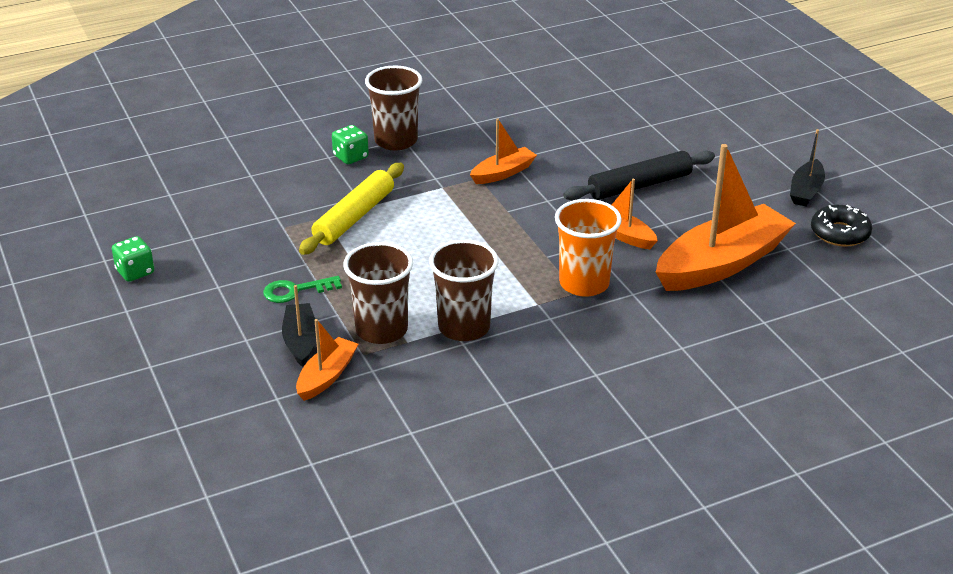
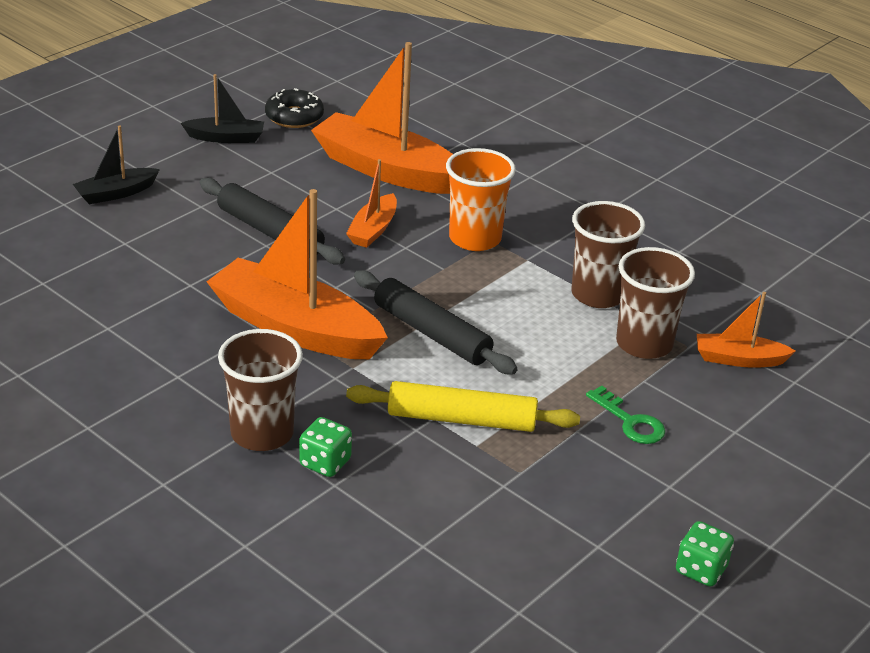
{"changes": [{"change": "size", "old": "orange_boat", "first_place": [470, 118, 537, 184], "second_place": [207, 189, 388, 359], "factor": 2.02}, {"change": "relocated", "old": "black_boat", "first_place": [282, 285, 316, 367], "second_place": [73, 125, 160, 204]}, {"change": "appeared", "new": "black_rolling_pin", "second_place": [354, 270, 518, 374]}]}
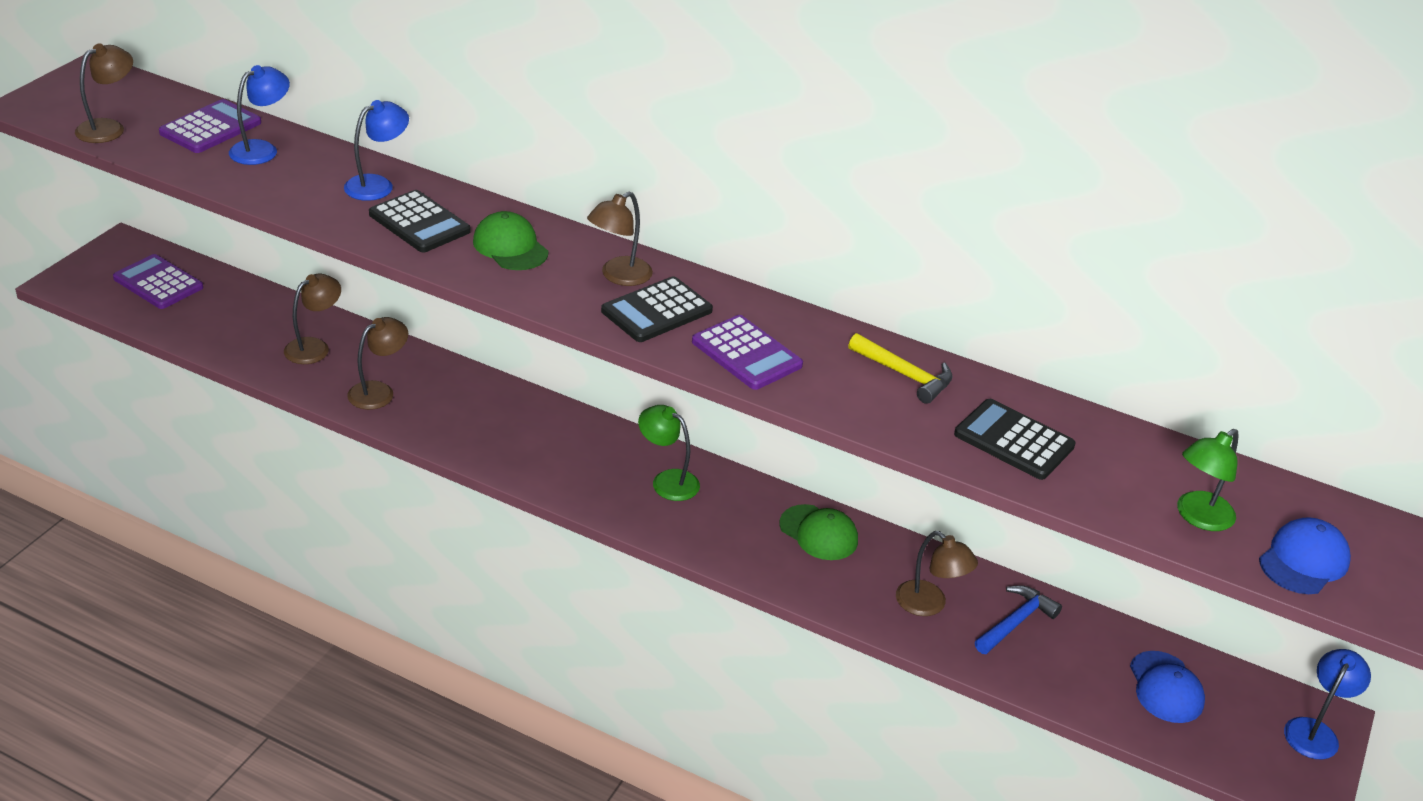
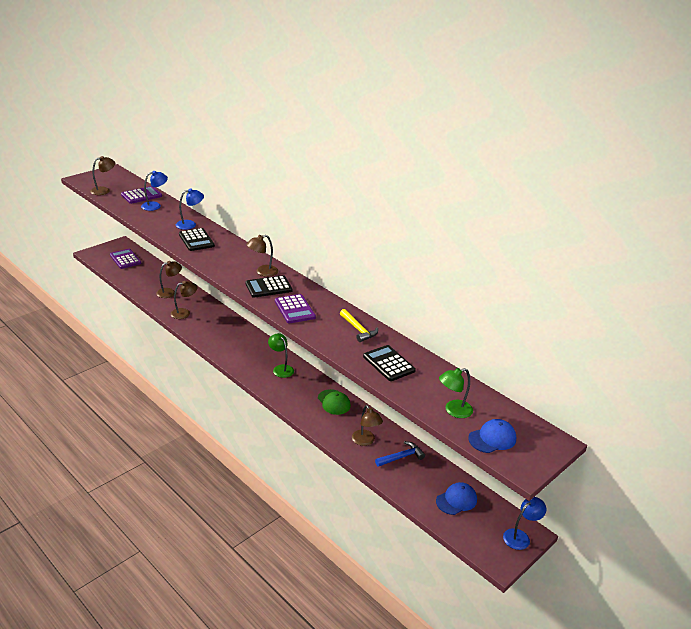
{"changes": [{"change": "missing", "old": "green_cap", "first_place": [473, 211, 548, 270]}, {"change": "spun", "old": "blue_cap", "first_place": [1130, 651, 1205, 723], "second_place": [436, 482, 477, 515], "degrees": -135}]}
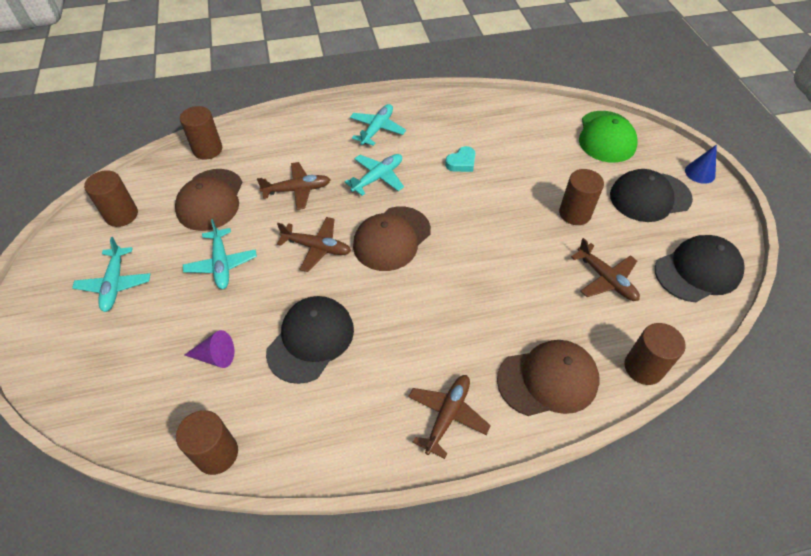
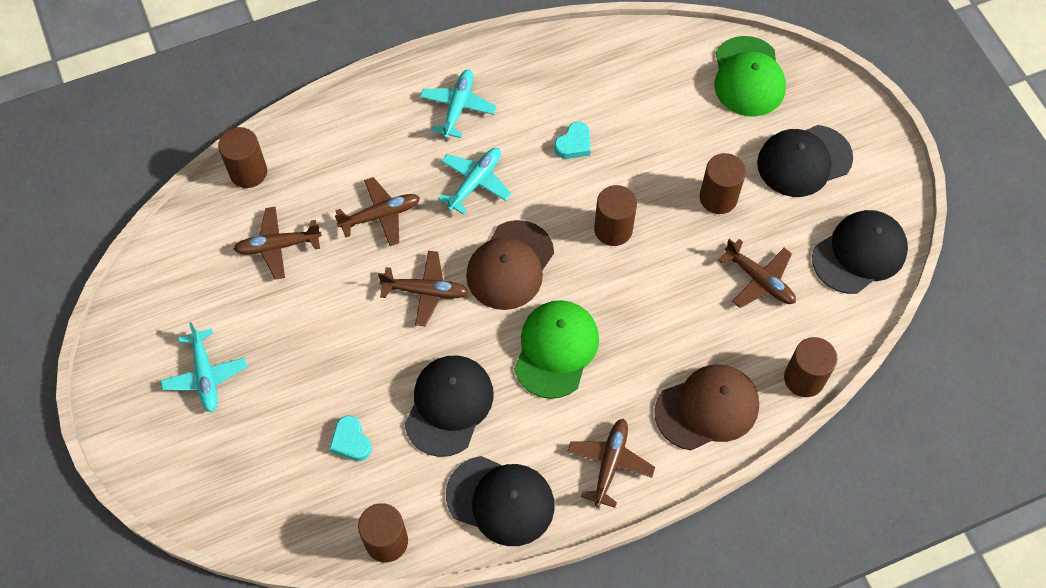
{"changes": [{"change": "missing", "old": "blue_cone", "first_place": [685, 145, 717, 184]}, {"change": "exchanged", "old": "brown_cap", "new": "brown_plane", "first_place": [175, 169, 242, 231], "second_place": [234, 207, 322, 280]}, {"change": "relocated", "old": "brown_cylinder", "first_place": [84, 170, 138, 227], "second_place": [594, 185, 637, 246]}, {"change": "missing", "old": "turquoise_plane", "first_place": [183, 219, 257, 289]}, {"change": "exchanged", "old": "purple_cone", "new": "turquoise_heart", "first_place": [185, 330, 234, 368], "second_place": [329, 415, 372, 461]}, {"change": "appeared", "new": "green_cap", "second_place": [514, 300, 599, 399]}, {"change": "appeared", "new": "black_cap", "second_place": [446, 456, 555, 546]}]}
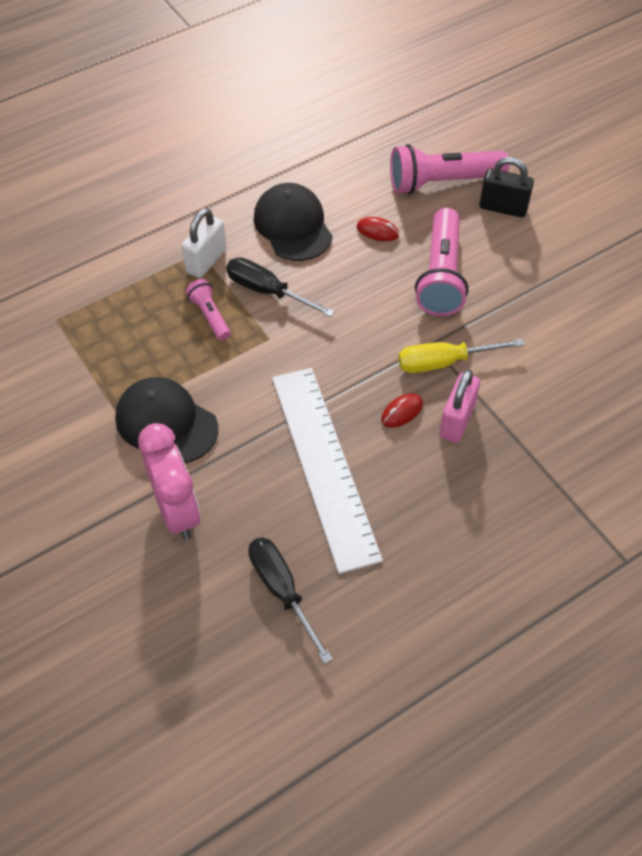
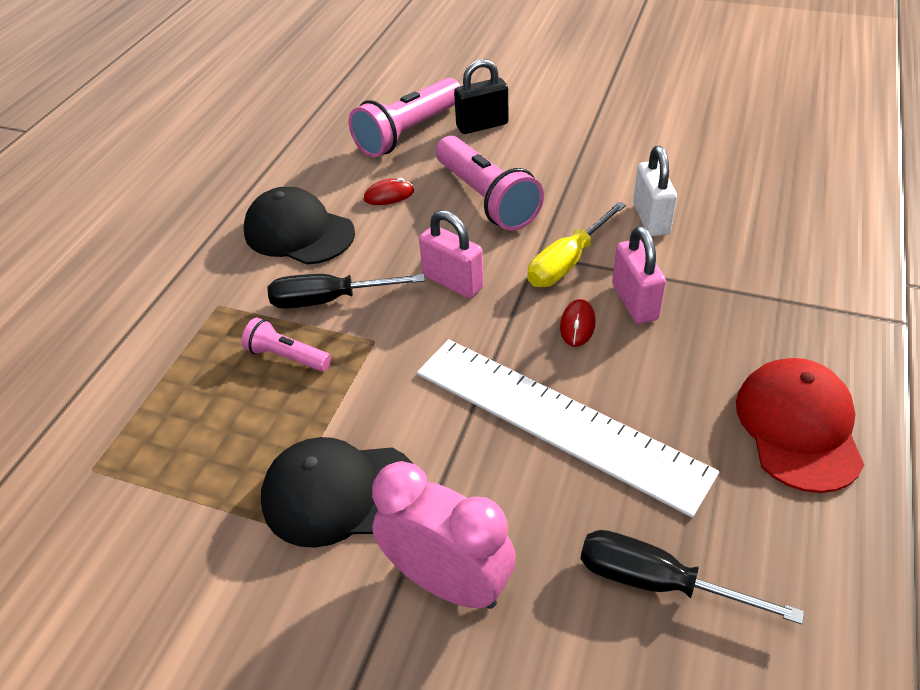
{"changes": [{"change": "relocated", "old": "white_padlock", "first_place": [182, 208, 226, 278], "second_place": [633, 146, 677, 237]}, {"change": "appeared", "new": "pink_padlock", "second_place": [419, 210, 484, 298]}, {"change": "appeared", "new": "red_cap", "second_place": [736, 358, 864, 493]}]}
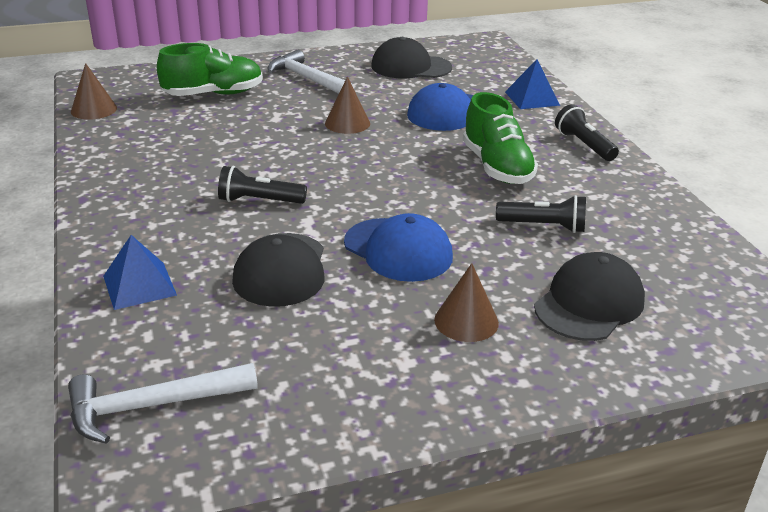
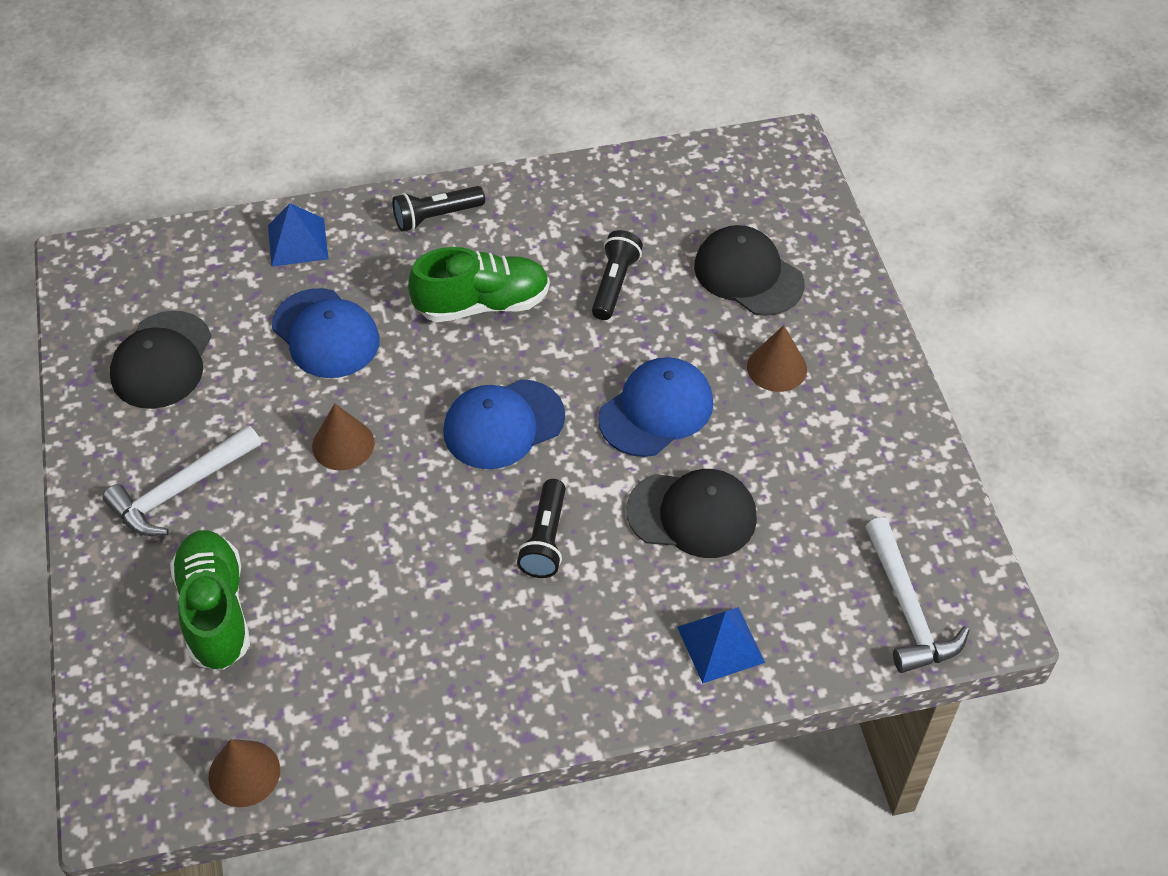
{"changes": [{"change": "appeared", "new": "blue_cap", "second_place": [443, 379, 565, 469]}]}
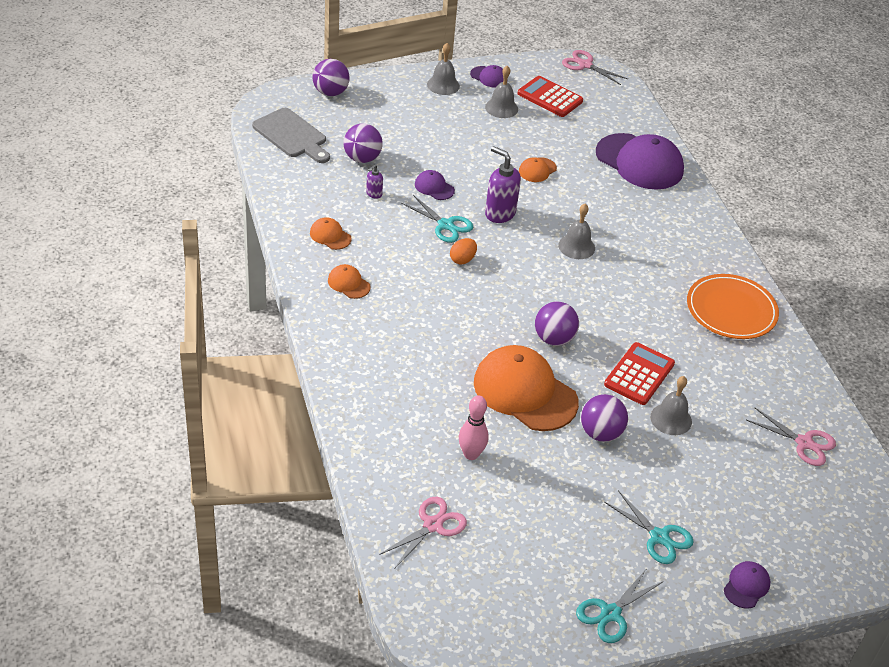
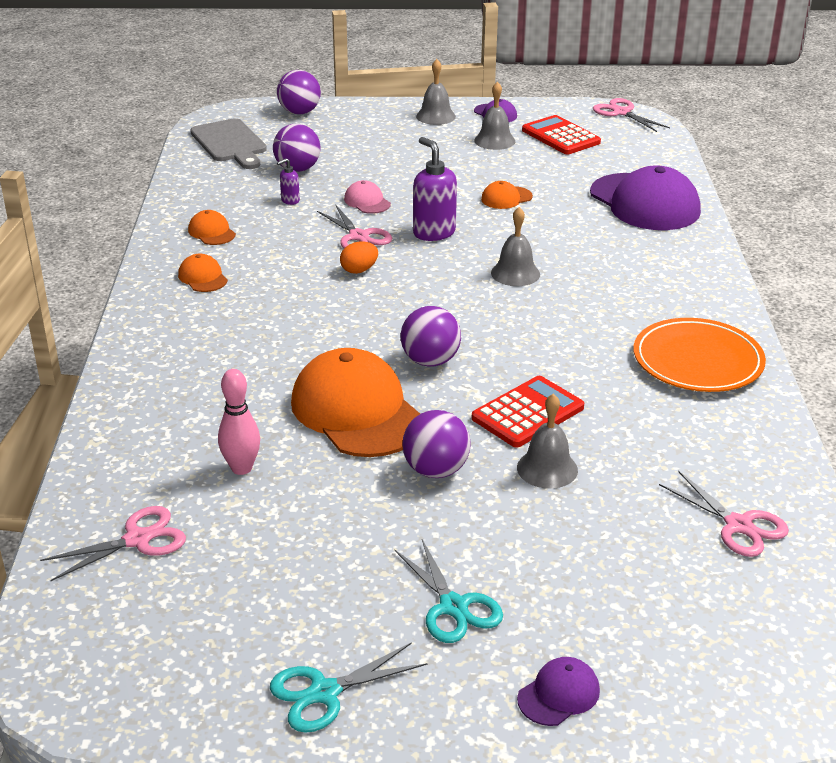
{"changes": [{"change": "colour", "old": "purple_cap", "new": "pink_cap", "first_place": [415, 170, 455, 200], "second_place": [344, 180, 391, 214]}, {"change": "colour", "old": "turquoise_scissors", "new": "pink_scissors", "first_place": [401, 195, 473, 243], "second_place": [317, 204, 392, 248]}]}
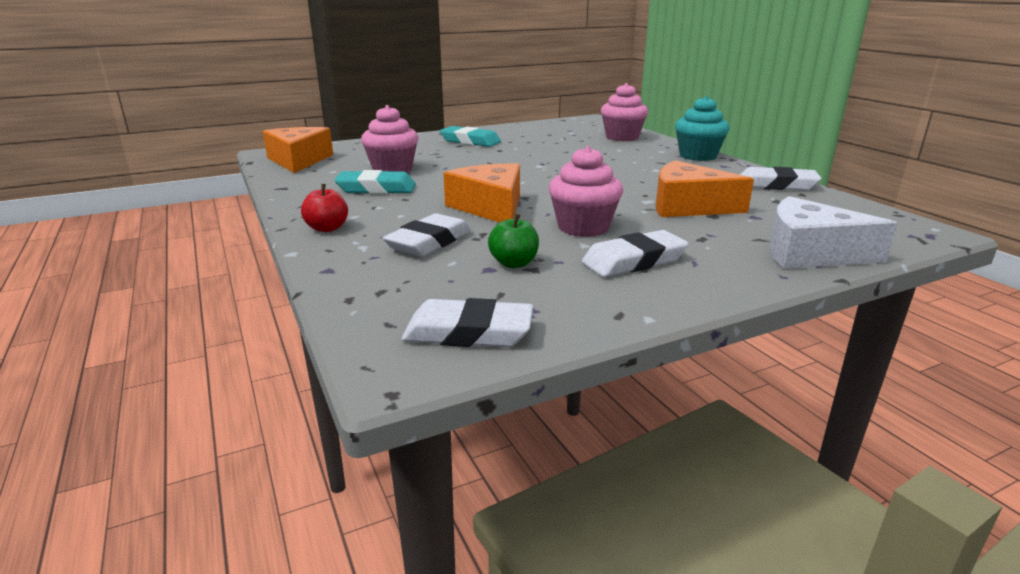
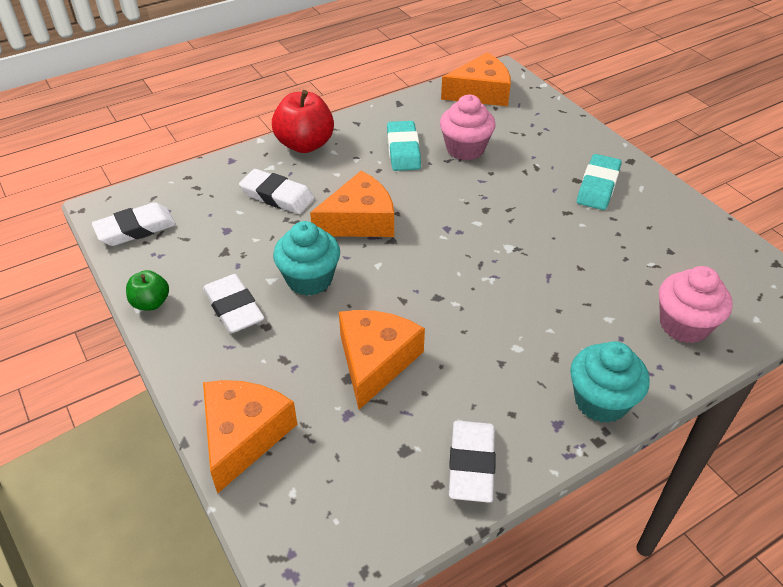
{"changes": [{"change": "colour", "old": "pink_cupcake", "new": "turquoise_cupcake", "first_place": [548, 146, 623, 237], "second_place": [273, 221, 340, 296]}, {"change": "size", "old": "red_apple", "first_place": [301, 184, 348, 232], "second_place": [272, 90, 334, 153], "factor": 1.82}, {"change": "colour", "old": "white_cheese", "new": "orange_cheese", "first_place": [769, 196, 898, 269], "second_place": [203, 380, 298, 494]}, {"change": "relocated", "old": "green_apple", "first_place": [488, 214, 539, 268], "second_place": [126, 270, 169, 310]}, {"change": "spun", "old": "white_eraser", "first_place": [401, 298, 533, 347], "second_place": [92, 202, 176, 246], "degrees": 60}]}
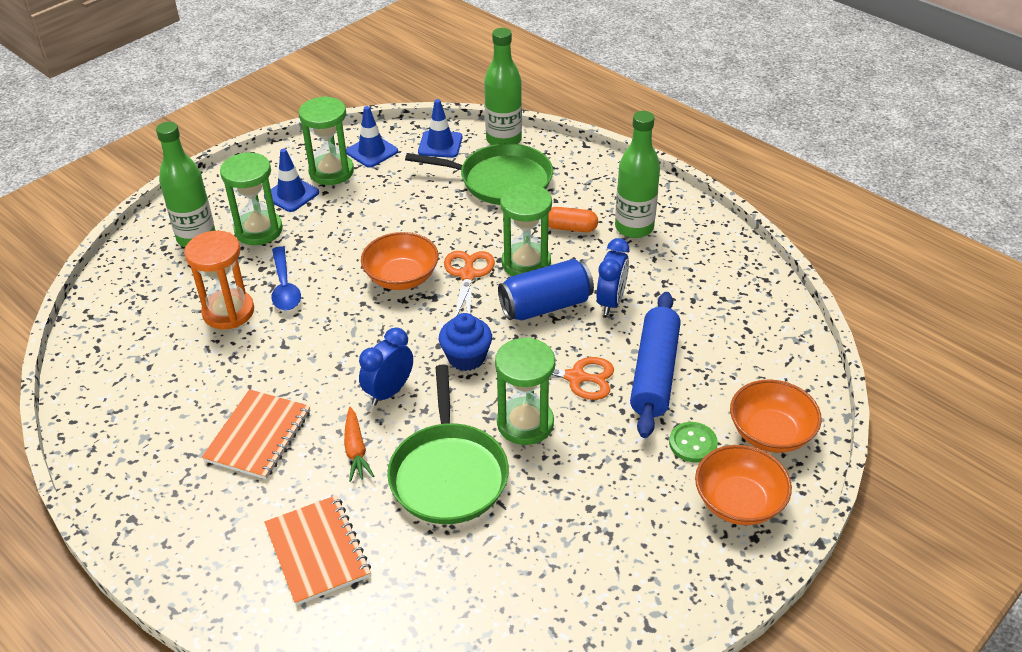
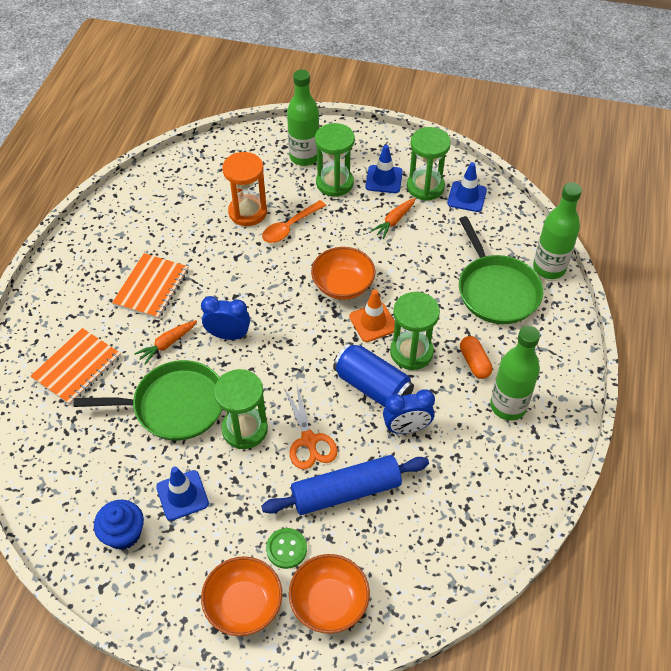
{"changes": [{"change": "relocated", "old": "blue_traffic_cone", "first_place": [418, 99, 462, 158], "second_place": [156, 466, 209, 521]}, {"change": "colour", "old": "blue_spoon", "new": "orange_spoon", "first_place": [272, 246, 301, 310], "second_place": [262, 200, 326, 243]}, {"change": "exchanged", "old": "orange_scissors", "new": "orange_traffic_cone", "first_place": [444, 251, 495, 317], "second_place": [349, 289, 395, 342]}, {"change": "relocated", "old": "blue_cupcake", "first_place": [439, 313, 492, 371], "second_place": [94, 500, 144, 550]}, {"change": "spun", "old": "green_pan", "first_place": [387, 365, 509, 524], "second_place": [74, 360, 222, 441], "degrees": -150}, {"change": "spun", "old": "orange_notebook", "first_place": [202, 389, 311, 479], "second_place": [112, 253, 189, 319], "degrees": -60}, {"change": "appeared", "new": "orange_carrot", "second_place": [371, 198, 416, 239]}]}
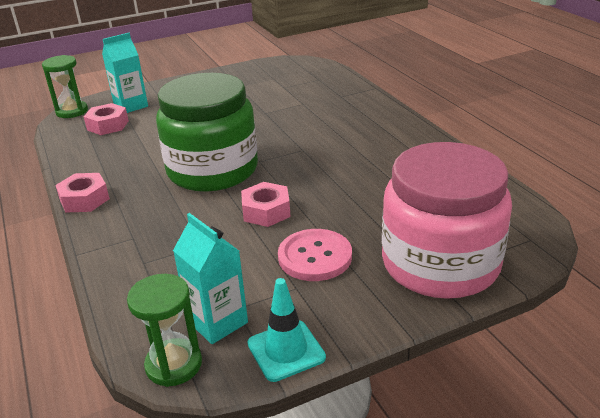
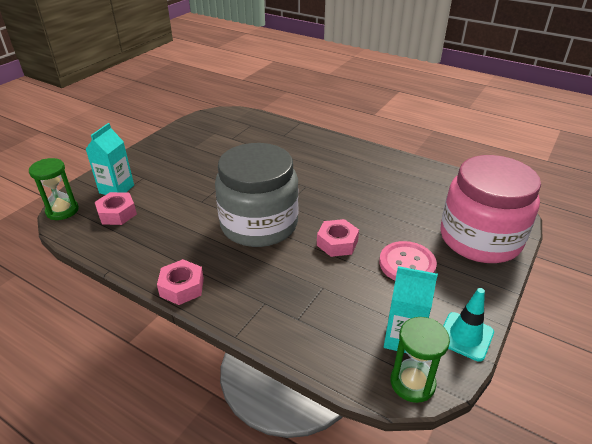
{"changes": [{"change": "colour", "old": "green_jar", "new": "grey_jar", "first_place": [156, 73, 258, 192], "second_place": [215, 143, 299, 247]}]}
